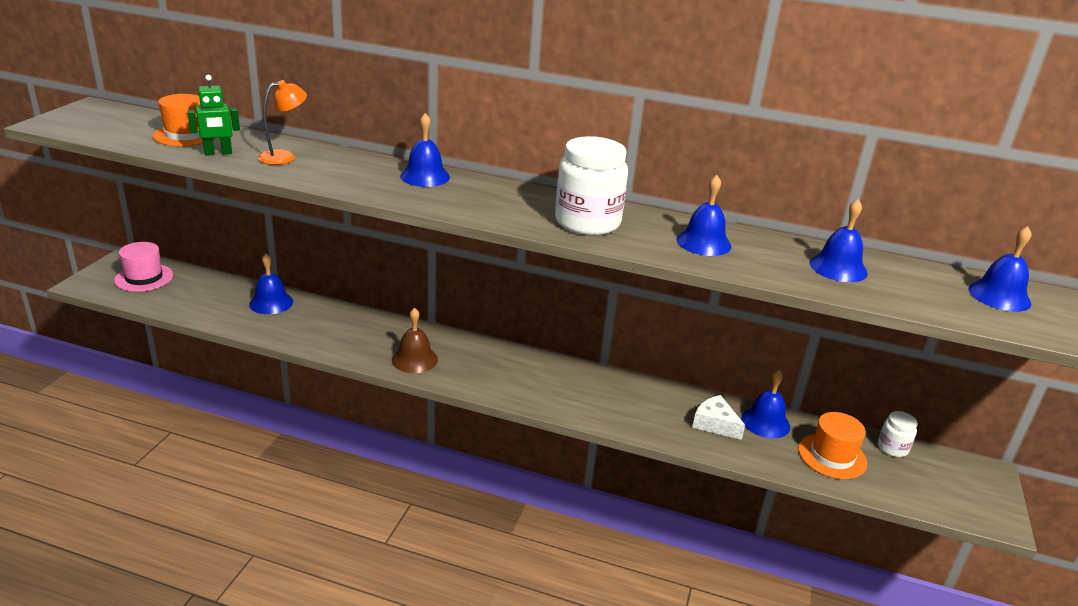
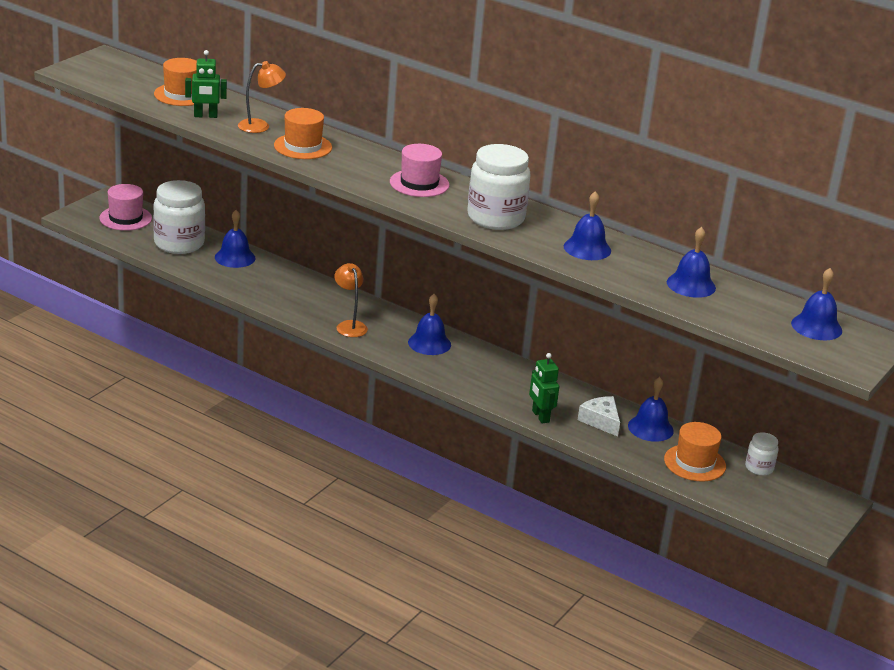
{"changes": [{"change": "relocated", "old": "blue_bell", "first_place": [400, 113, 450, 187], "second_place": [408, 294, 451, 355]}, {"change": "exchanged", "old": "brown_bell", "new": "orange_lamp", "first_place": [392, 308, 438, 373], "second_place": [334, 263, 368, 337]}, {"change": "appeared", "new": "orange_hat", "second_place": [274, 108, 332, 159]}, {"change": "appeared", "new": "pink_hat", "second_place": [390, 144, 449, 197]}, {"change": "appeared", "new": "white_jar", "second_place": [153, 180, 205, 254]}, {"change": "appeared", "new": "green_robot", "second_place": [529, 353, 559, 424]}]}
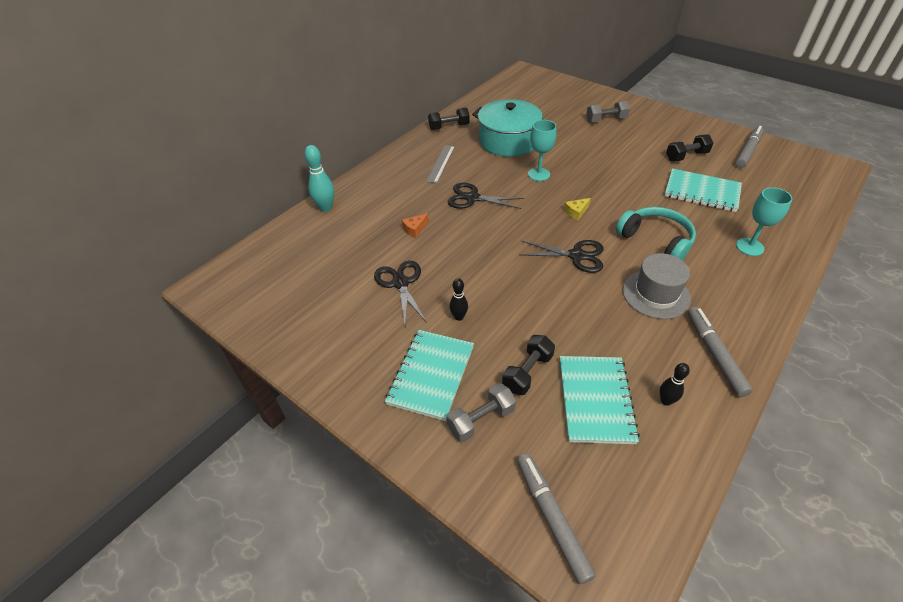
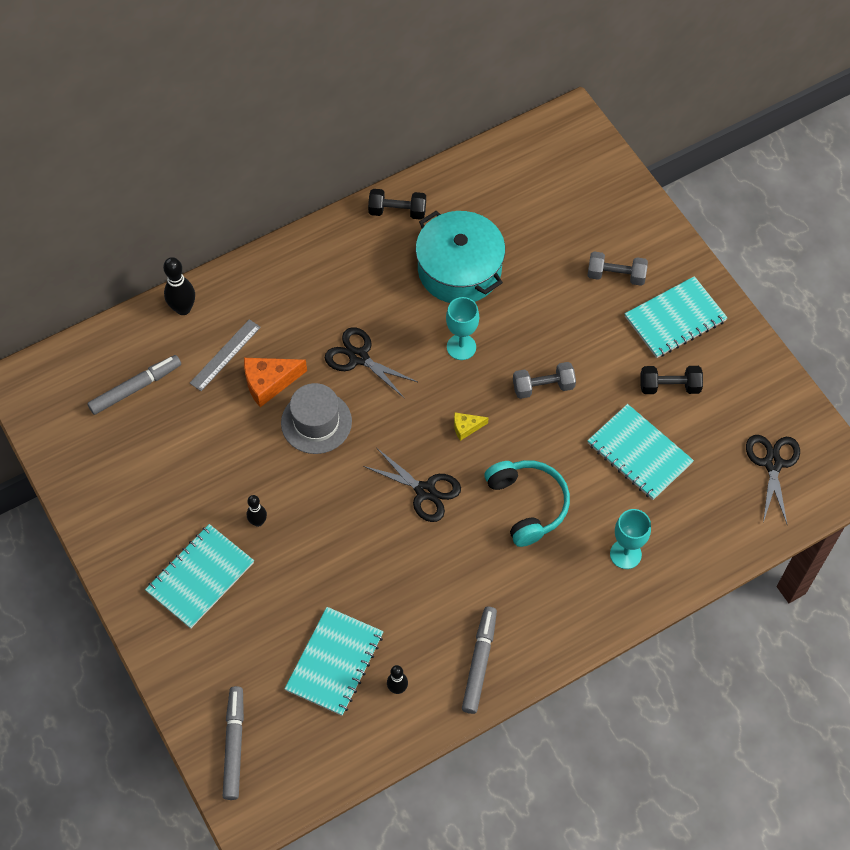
{"changes": [{"change": "relocated", "old": "grey_marker", "first_place": [735, 126, 764, 168], "second_place": [87, 355, 181, 415]}, {"change": "colour", "old": "turquoise_bowling_pin", "new": "black_bowling_pin", "first_place": [305, 145, 334, 212], "second_place": [163, 257, 195, 315]}, {"change": "relocated", "old": "grey_ruler", "first_place": [426, 145, 455, 183], "second_place": [190, 319, 261, 391]}, {"change": "size", "old": "orange_cheese", "first_place": [402, 213, 429, 238], "second_place": [244, 358, 307, 407], "factor": 1.82}, {"change": "relocated", "old": "grey_hat", "first_place": [623, 253, 691, 319], "second_place": [281, 383, 352, 454]}, {"change": "relocated", "old": "black_scissors", "first_place": [374, 261, 427, 324], "second_place": [746, 435, 800, 524]}, {"change": "missing", "old": "black_dumbbell", "first_place": [502, 335, 555, 395]}, {"change": "relocated", "old": "grey_dumbbell", "first_place": [446, 383, 516, 442], "second_place": [513, 362, 576, 399]}, {"change": "appeared", "new": "turquoise_notebook", "second_place": [625, 276, 728, 358]}]}
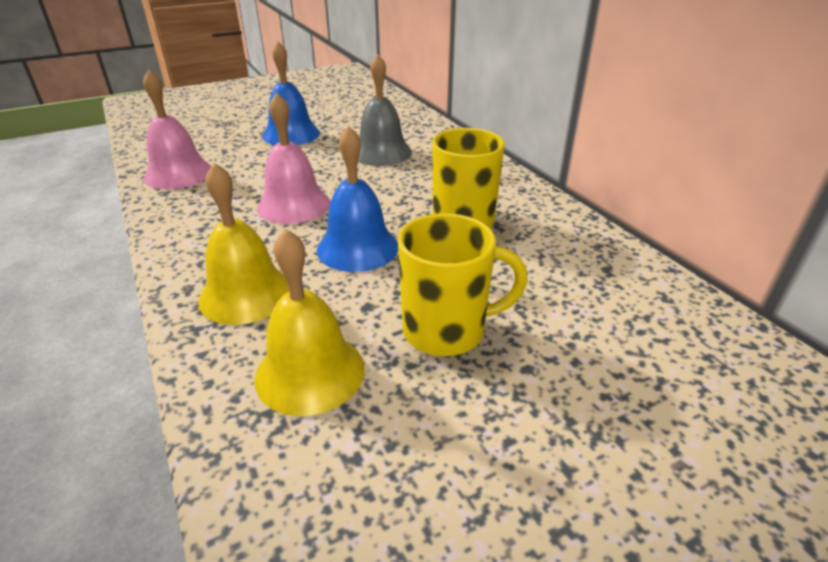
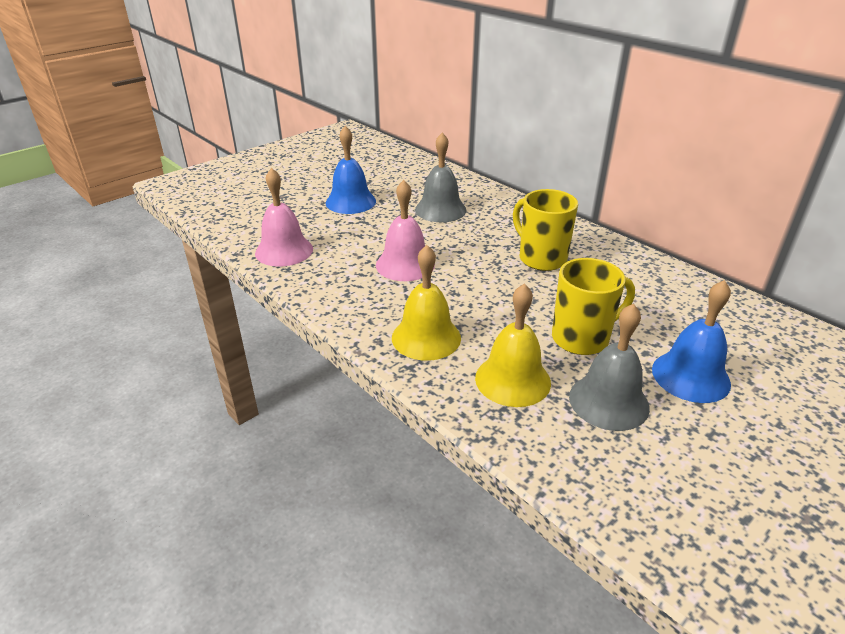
{"changes": [{"change": "relocated", "old": "blue_bell", "first_place": [317, 125, 398, 272], "second_place": [652, 280, 731, 403]}, {"change": "appeared", "new": "grey_bell", "second_place": [569, 303, 650, 431]}]}
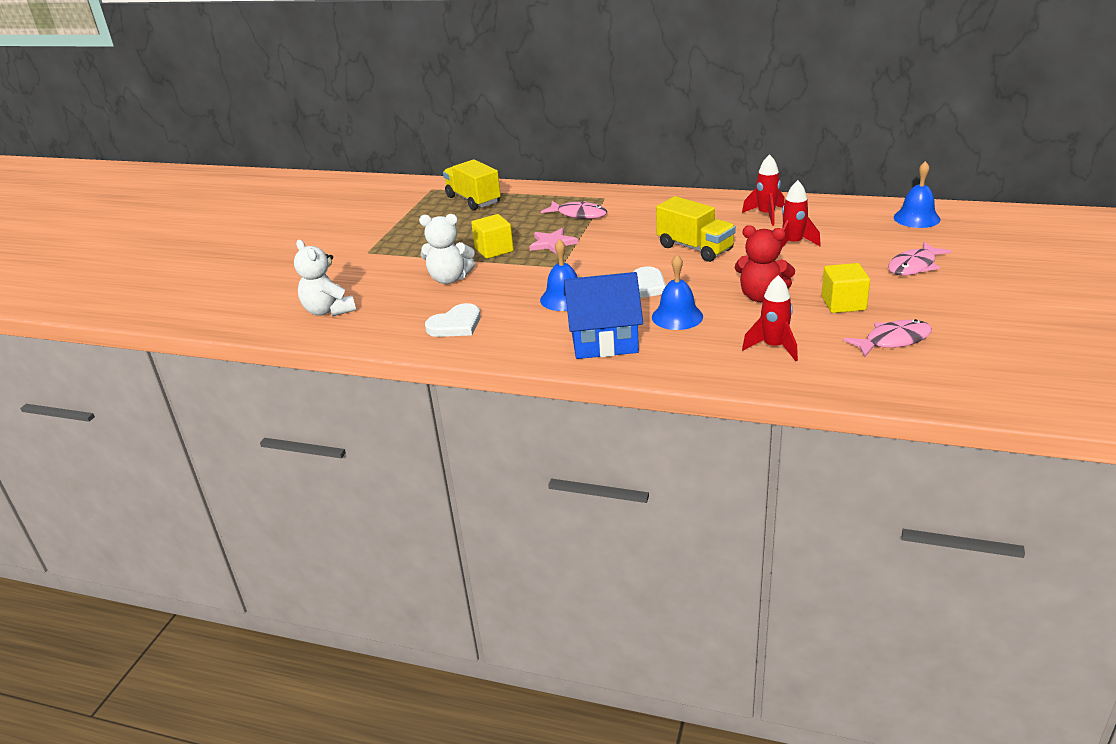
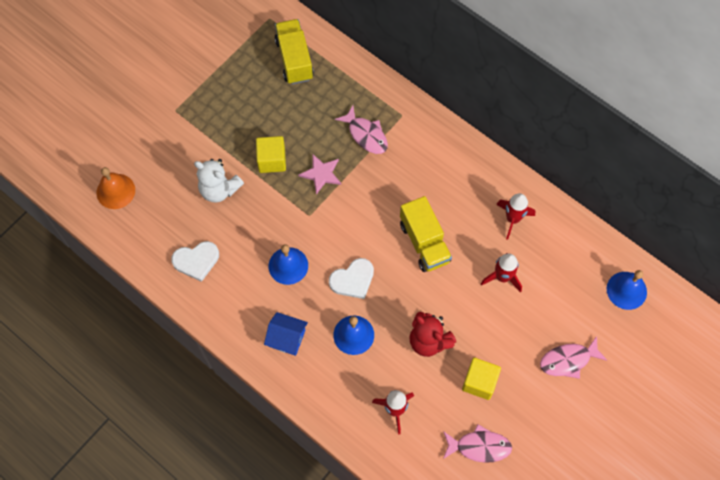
{"changes": [{"change": "exchanged", "old": "white_teddy_bear", "new": "orange_bell", "first_place": [294, 239, 356, 316], "second_place": [97, 167, 135, 209]}, {"change": "size", "old": "blue_house", "first_place": [564, 272, 643, 359], "second_place": [264, 312, 308, 356], "factor": 0.61}]}
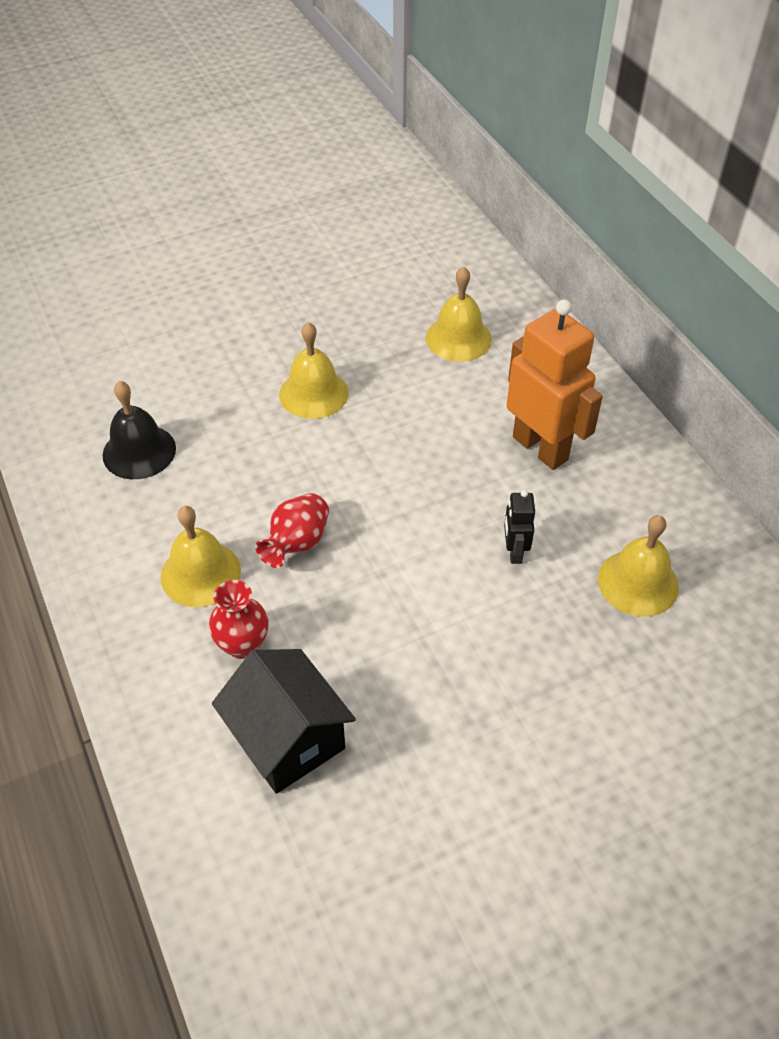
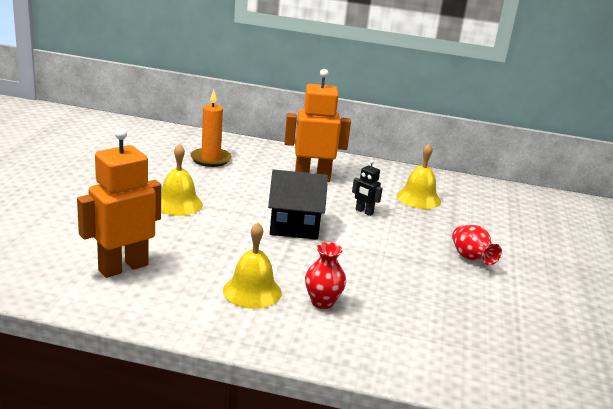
{"changes": [{"change": "exchanged", "old": "yellow_bell", "new": "orange_candle", "first_place": [426, 266, 492, 362], "second_place": [190, 90, 232, 167]}, {"change": "exchanged", "old": "black_bell", "new": "orange_robot", "first_place": [103, 381, 176, 479], "second_place": [77, 128, 161, 278]}, {"change": "relocated", "old": "red_vase", "first_place": [255, 493, 329, 568], "second_place": [452, 225, 502, 265]}, {"change": "relocated", "old": "black_house", "first_place": [212, 649, 356, 794], "second_place": [268, 169, 328, 240]}]}
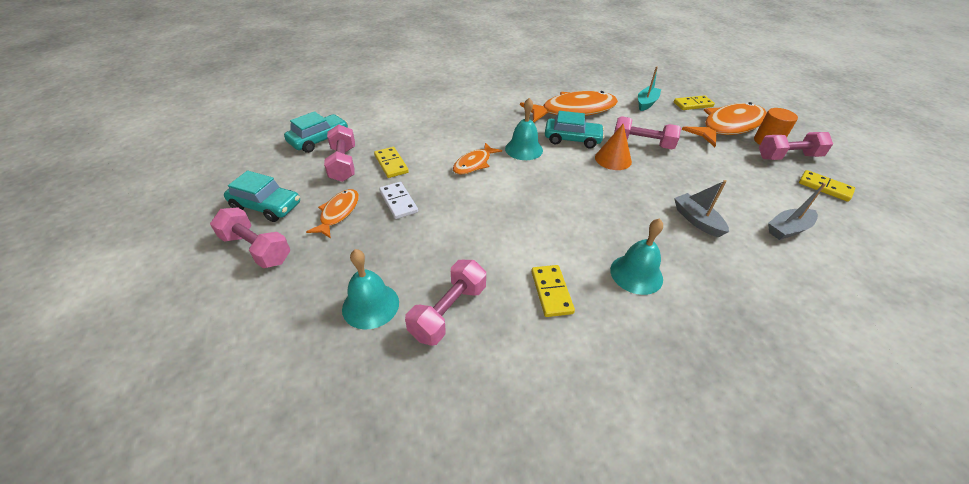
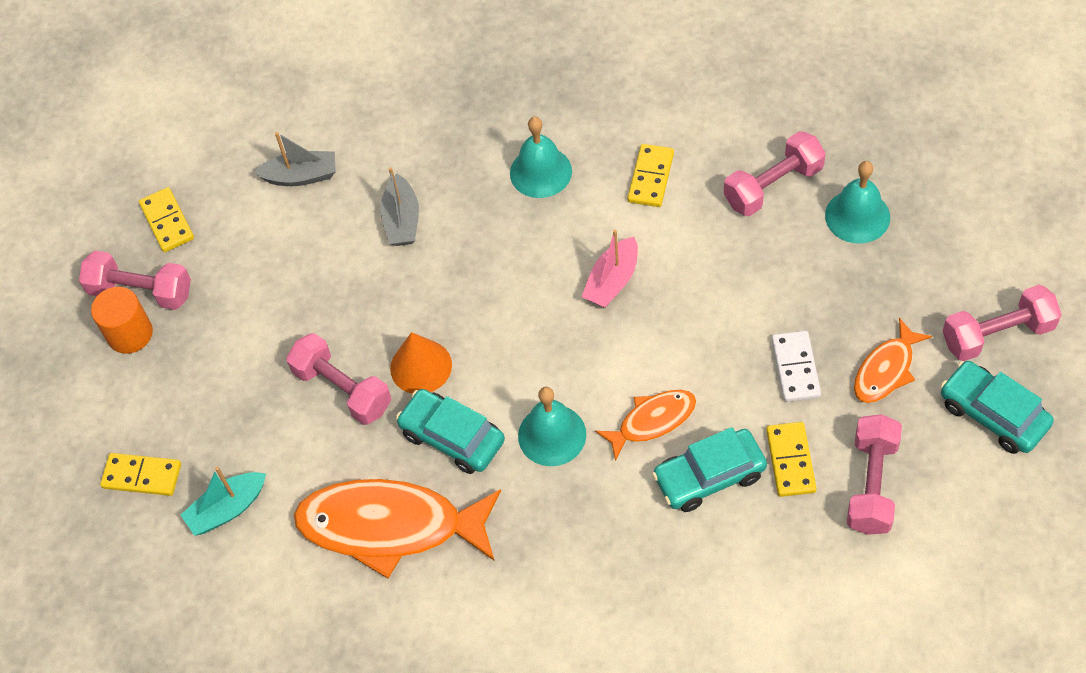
{"changes": [{"change": "missing", "old": "orange_fish", "first_place": [681, 102, 767, 147]}, {"change": "relocated", "old": "turquoise_car", "first_place": [284, 111, 348, 153], "second_place": [652, 427, 767, 512]}, {"change": "spun", "old": "pink_dumbbell", "first_place": [210, 208, 290, 268], "second_place": [943, 285, 1062, 361], "degrees": -75}, {"change": "appeared", "new": "pink_boat", "second_place": [582, 230, 638, 308]}]}
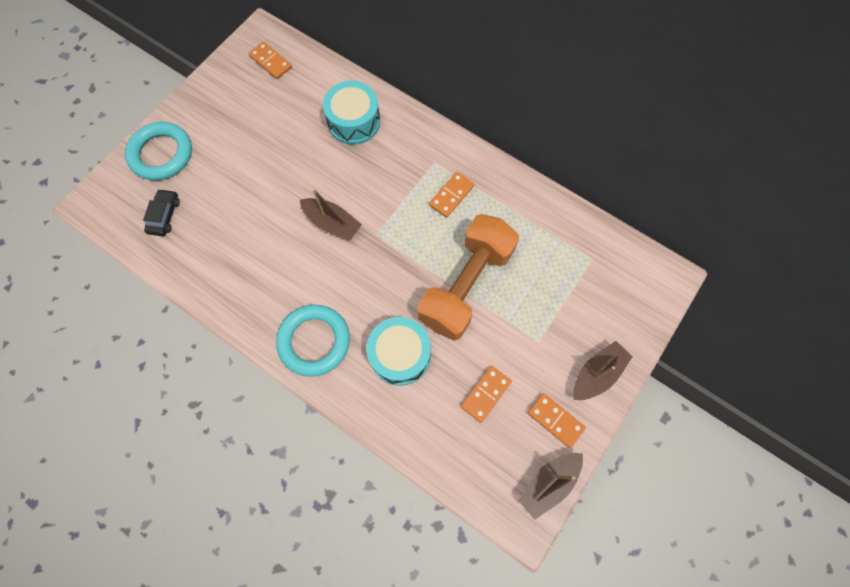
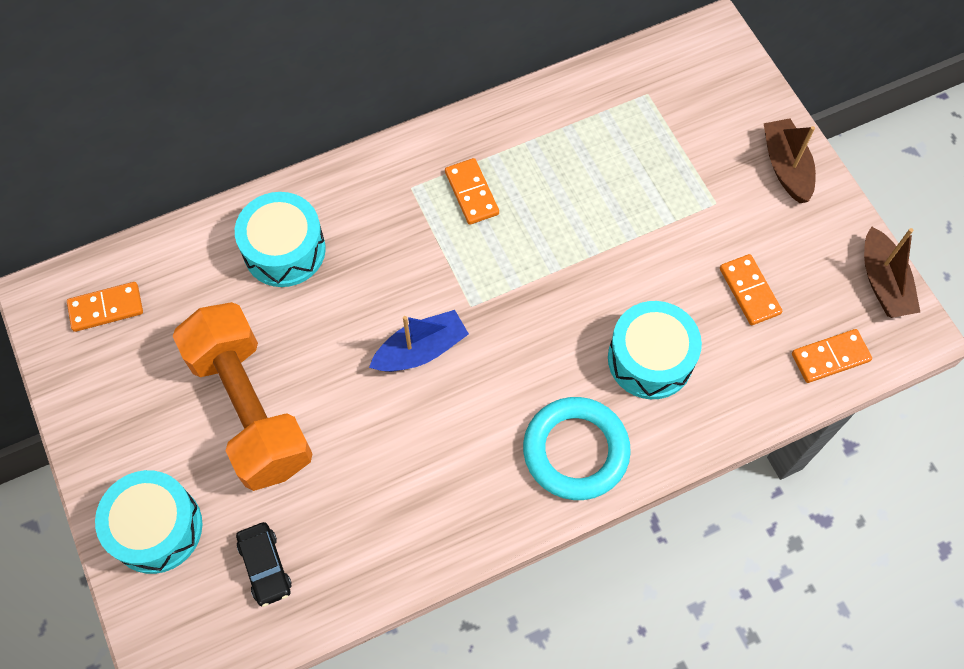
{"changes": [{"change": "exchanged", "old": "turquoise_ring", "new": "turquoise_drum", "first_place": [125, 122, 192, 181], "second_place": [95, 470, 202, 574]}, {"change": "spun", "old": "black_car", "first_place": [143, 189, 180, 236], "second_place": [236, 522, 291, 607], "degrees": -150}, {"change": "colour", "old": "brown_boat", "new": "blue_boat", "first_place": [300, 189, 362, 241], "second_place": [369, 310, 469, 372]}, {"change": "relocated", "old": "orange_dumbbell", "first_place": [418, 214, 519, 341], "second_place": [173, 302, 312, 491]}, {"change": "relocated", "old": "orange_domino", "first_place": [528, 393, 586, 448], "second_place": [792, 329, 872, 383]}]}
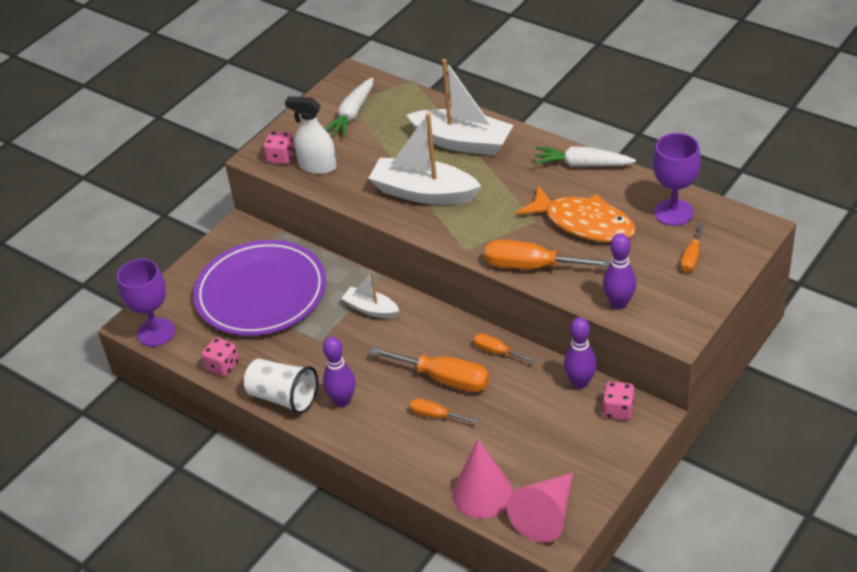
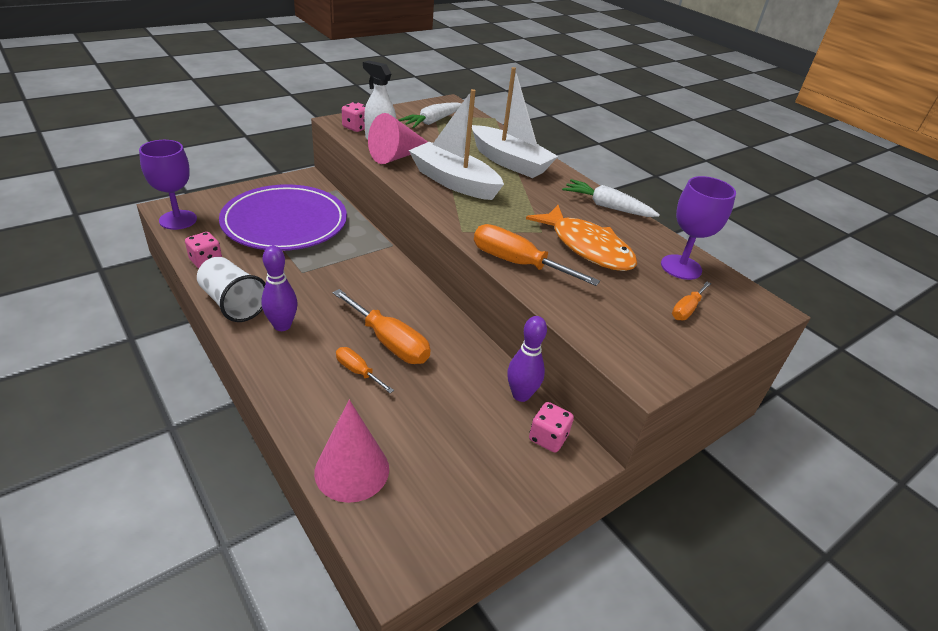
{"changes": [{"change": "missing", "old": "purple_bowling_pin", "first_place": [603, 233, 636, 309]}, {"change": "missing", "old": "white_boat", "first_place": [341, 271, 399, 318]}, {"change": "missing", "old": "orange_screwdriver", "first_place": [473, 333, 536, 363]}, {"change": "relocated", "old": "pink_cone", "first_place": [507, 473, 573, 543], "second_place": [368, 113, 428, 164]}]}
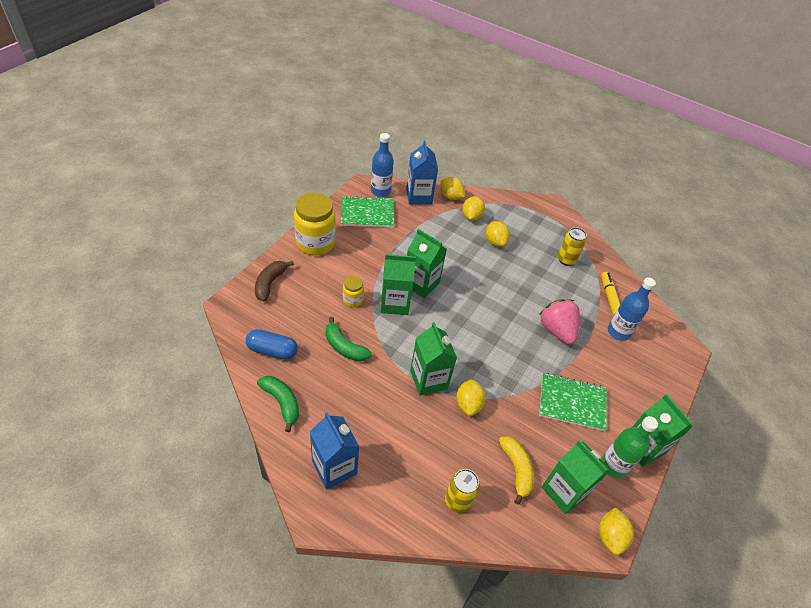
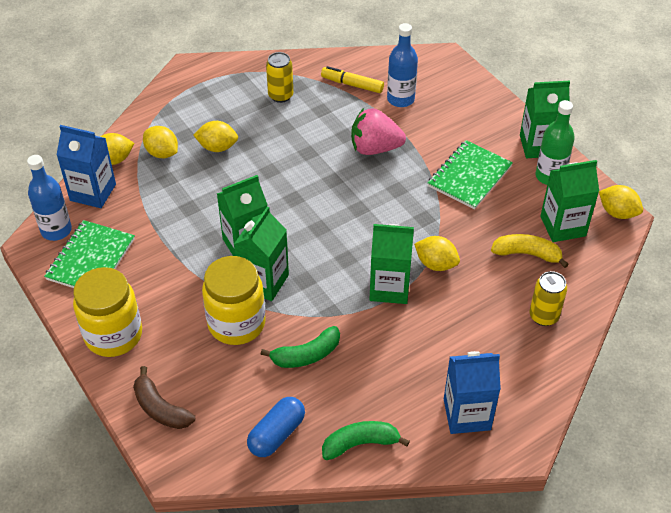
{"changes": [{"change": "size", "old": "yellow_jar", "first_place": [343, 276, 364, 307], "second_place": [202, 256, 266, 345], "factor": 2.04}]}
